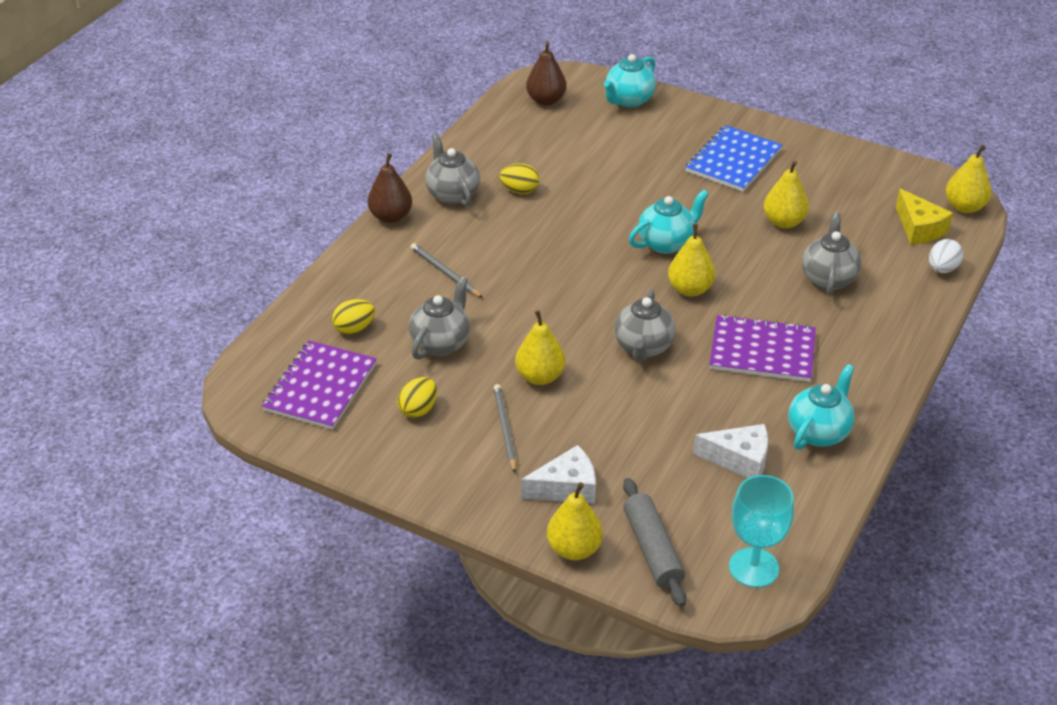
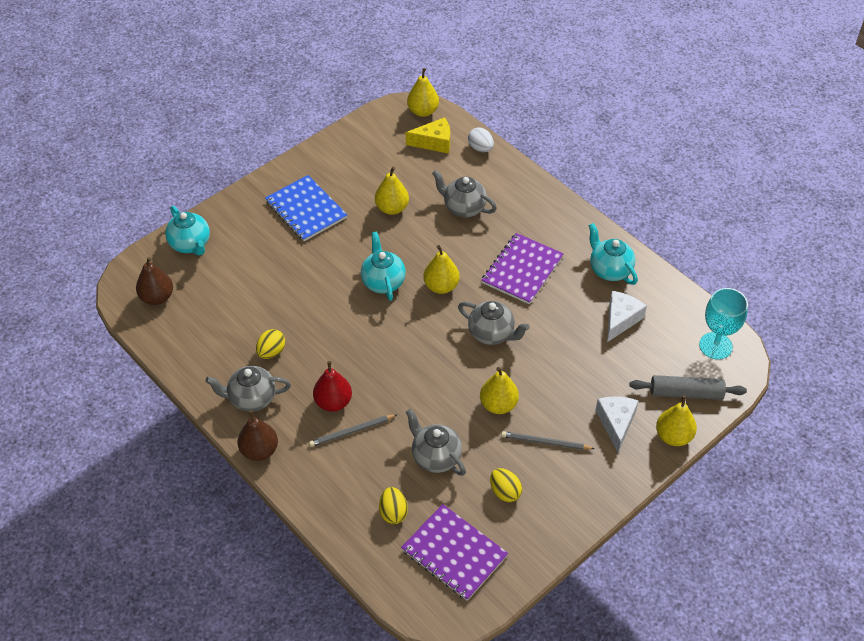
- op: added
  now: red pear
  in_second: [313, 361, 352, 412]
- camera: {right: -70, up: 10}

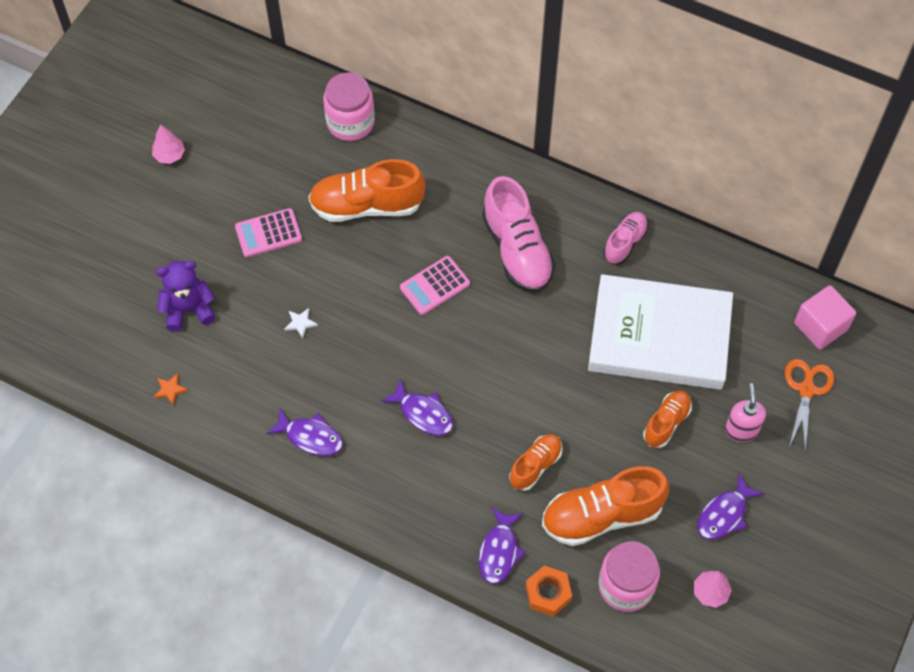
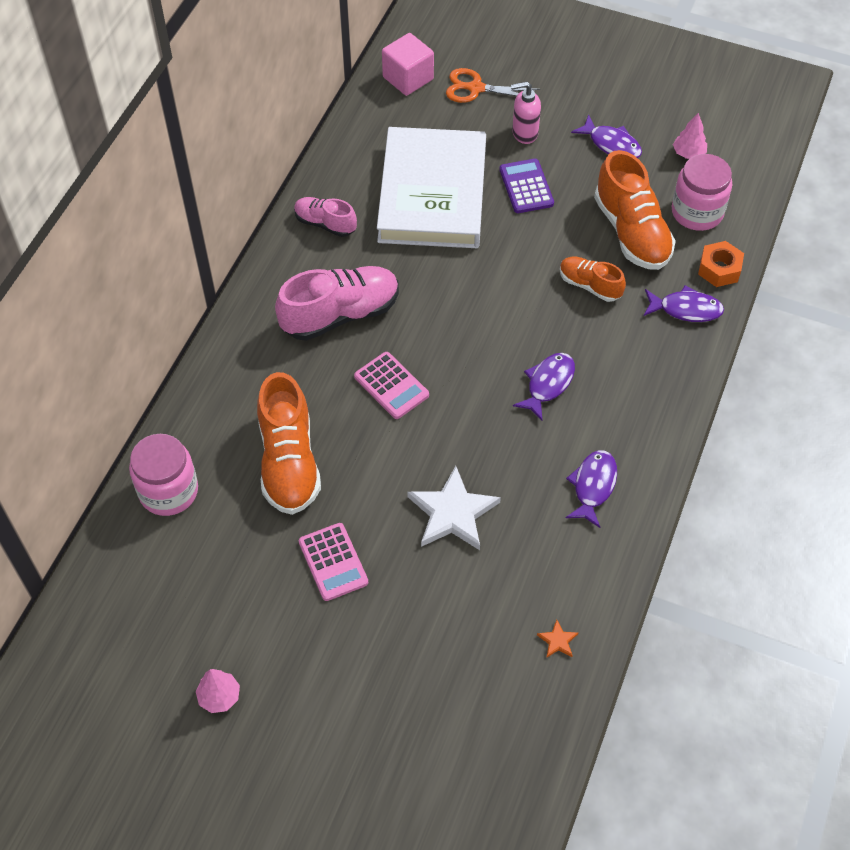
- op: removed
  was: purple teddy bear
  in_first: [156, 261, 216, 332]
- op: resized
  was: white star
  in_first: [284, 308, 318, 339]
  in_second: [407, 466, 501, 550]
  ratio: 2.37
- op: replaced
  was: orange shoe
  now: purple calculator
  in_first: [643, 390, 692, 448]
  in_second: [499, 159, 554, 213]
- camera: {right: -95, up: -5}

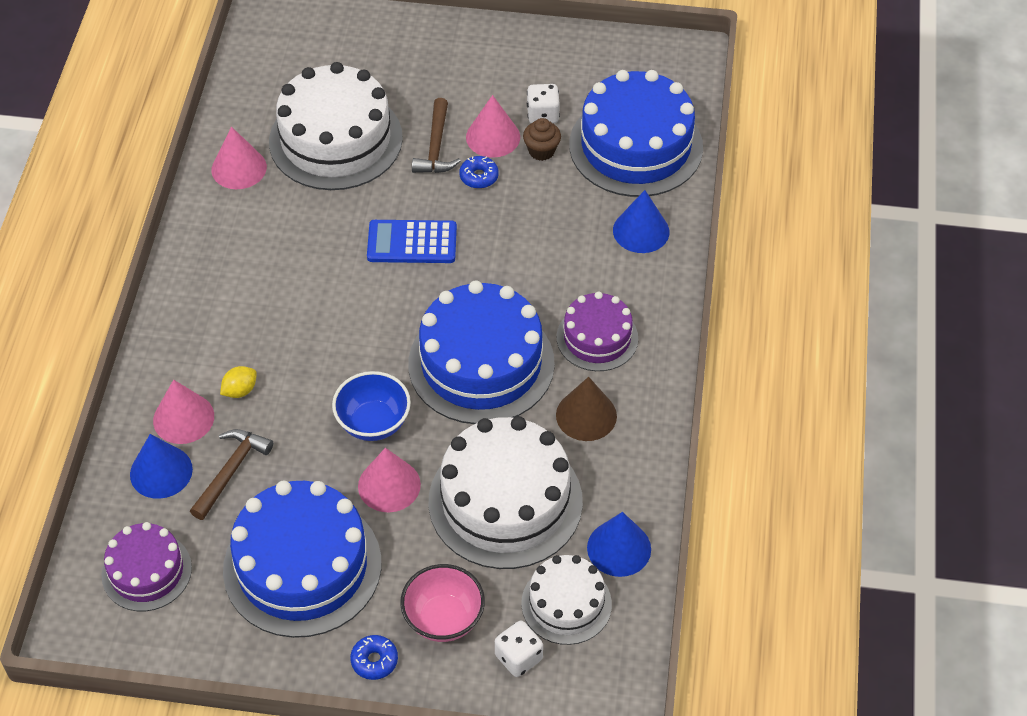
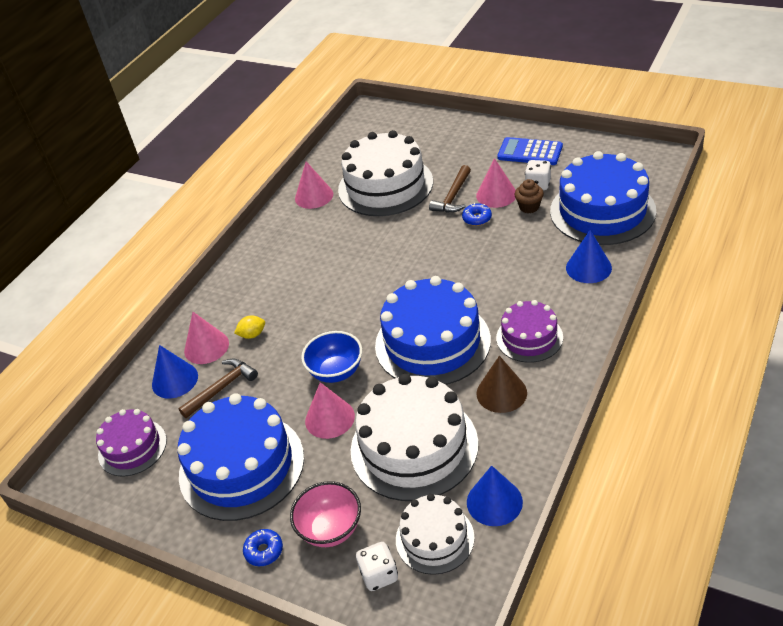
- op: moved
  was: blue calculator
  in_first: [367, 220, 457, 263]
  in_second: [497, 137, 563, 165]
- camera: {right: 25, up: -10}

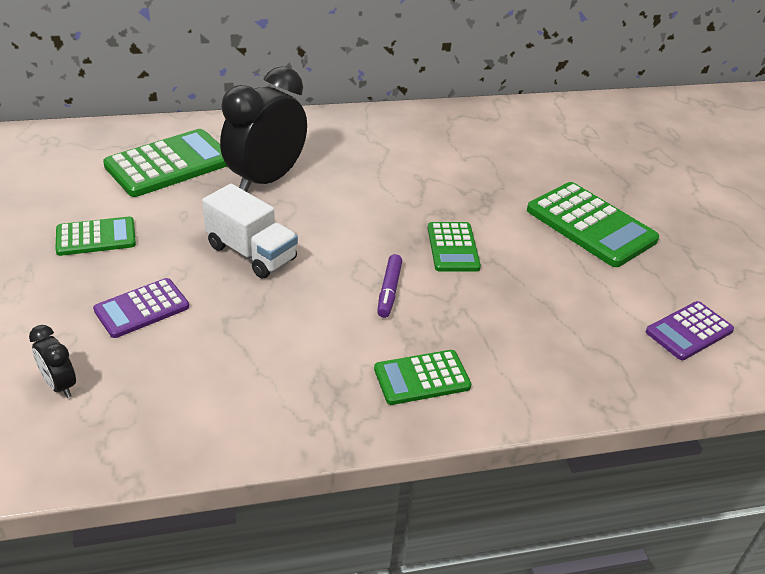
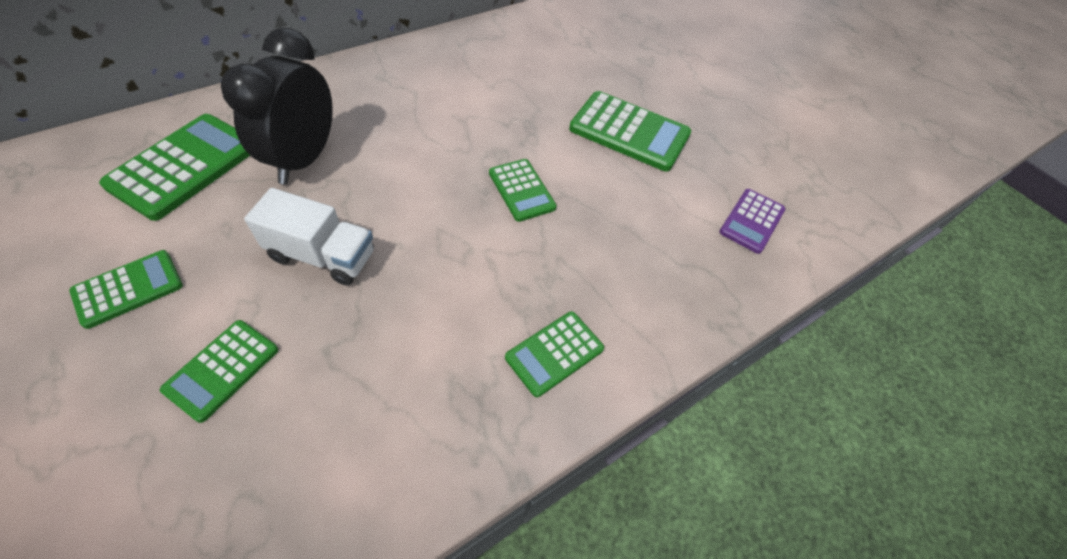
- op: removed
  was: purple marker
  in_first: [377, 254, 402, 318]
- op: recoloured
  was: purple calculator
  now: green calculator
  in_first: [93, 278, 189, 338]
  in_second: [160, 320, 278, 423]
- op: removed
  was: black clock
  in_first: [29, 325, 76, 398]
- camera: {right: -25, up: 15}

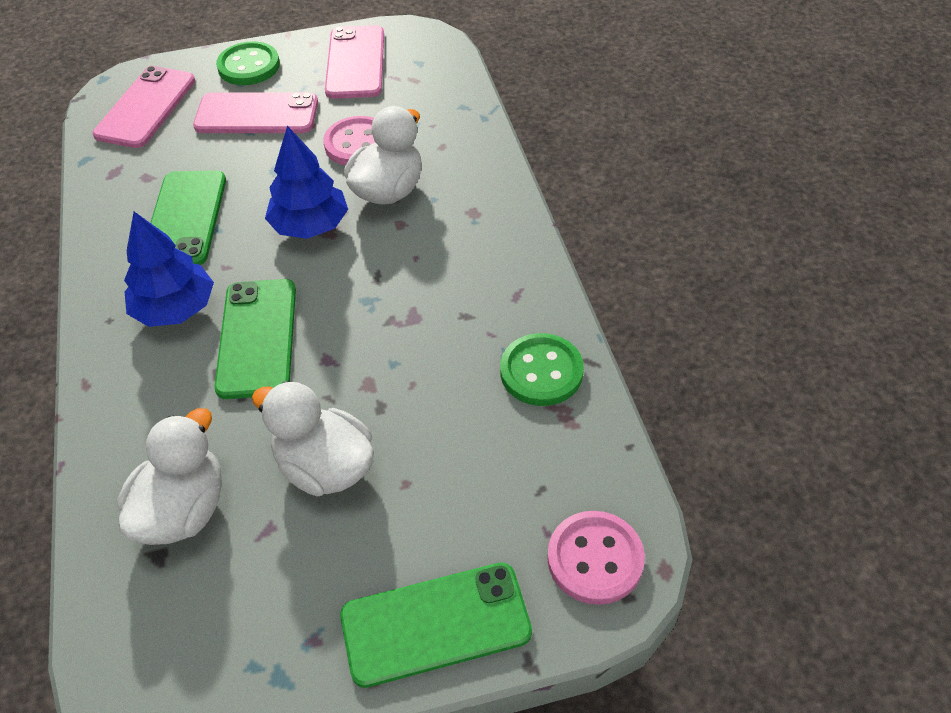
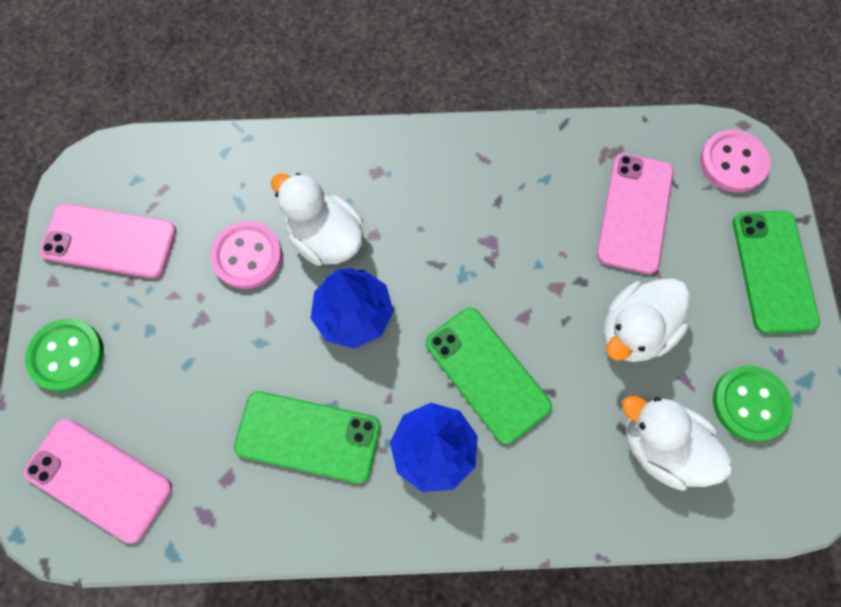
- op: moved
  was: pink phone
  in_first: [193, 92, 318, 133]
  in_second: [597, 153, 673, 274]
- op: turned
  was: green phone
  in_first: [214, 279, 296, 399]
  in_second: [426, 308, 552, 444]
  clockwise: 45
- op: moved
  was: green button
  in_first: [500, 333, 584, 406]
  in_second: [713, 366, 793, 442]
- camera: {right: -80, up: 20}

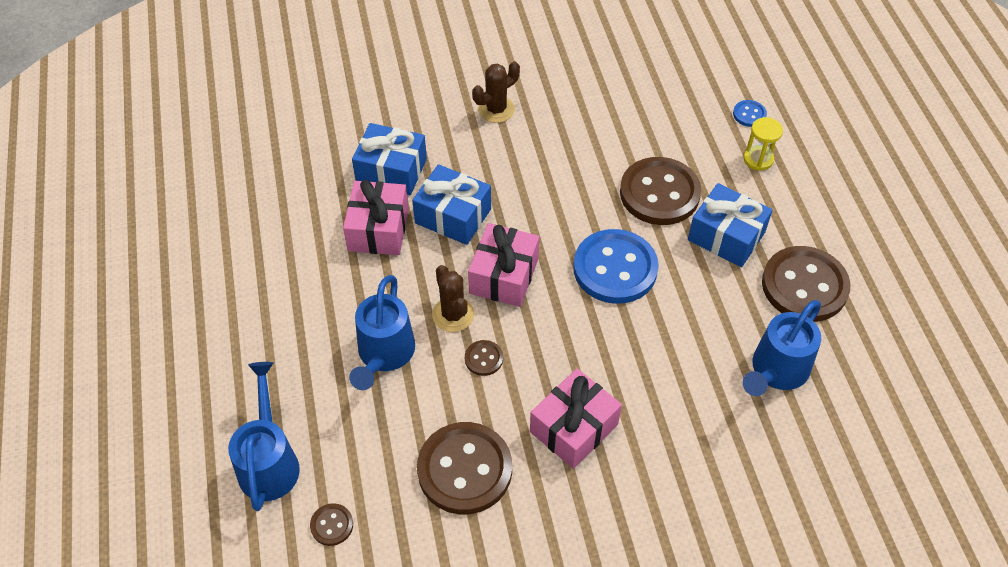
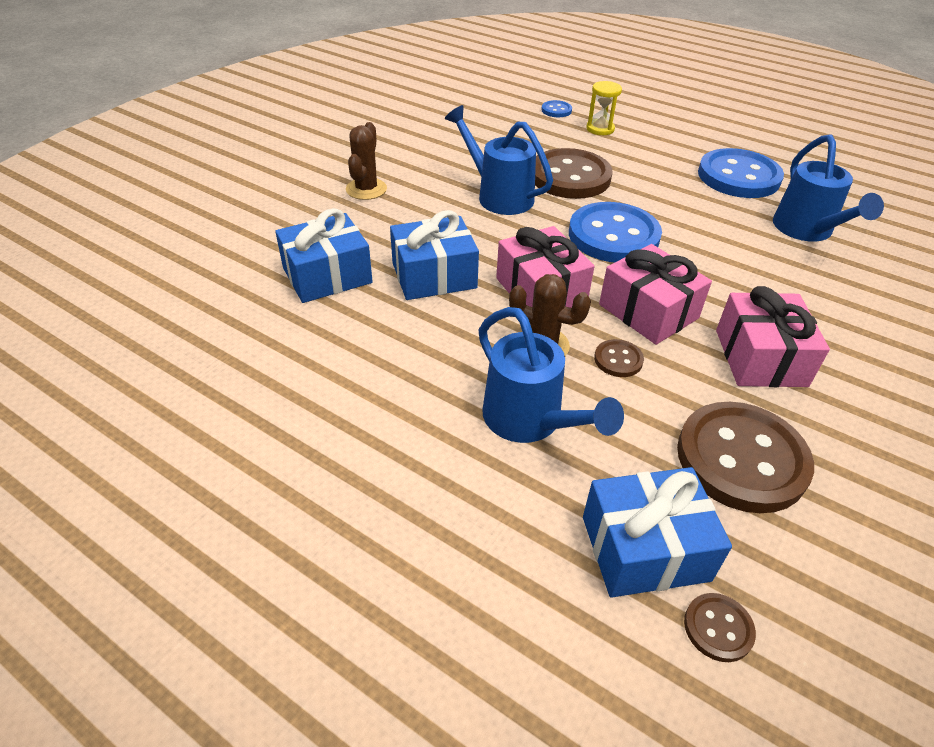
- op: moved
  was: pink gift
  in_first: [343, 180, 409, 255]
  in_second: [599, 244, 712, 345]
- op: moved
  was: blue gift
  in_first: [688, 183, 773, 267]
  in_second: [583, 467, 732, 598]
- op: recoloured
  was: brown button
  now: blue button
  in_first: [762, 246, 851, 322]
  in_second: [698, 148, 784, 198]
- op: moved
  was: blue watering can
  in_first: [228, 362, 300, 511]
  in_second: [445, 105, 553, 215]
- camera: {right: -45, up: -10}

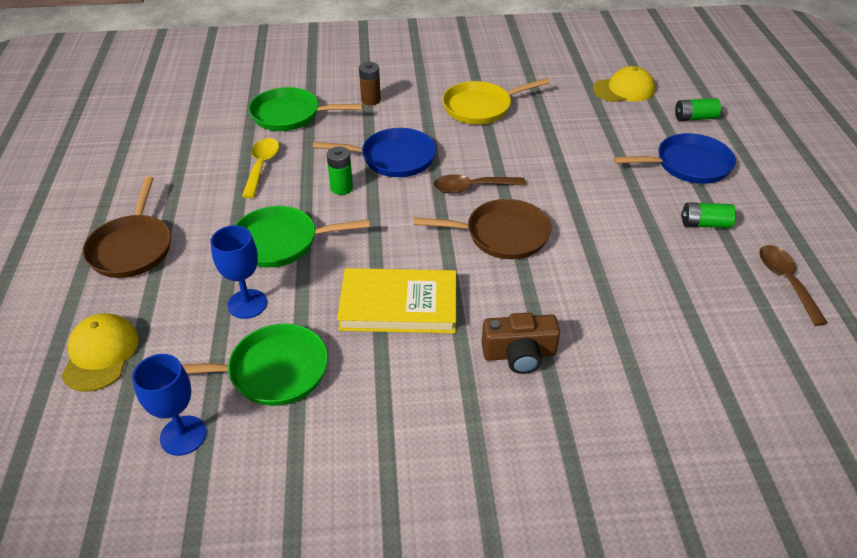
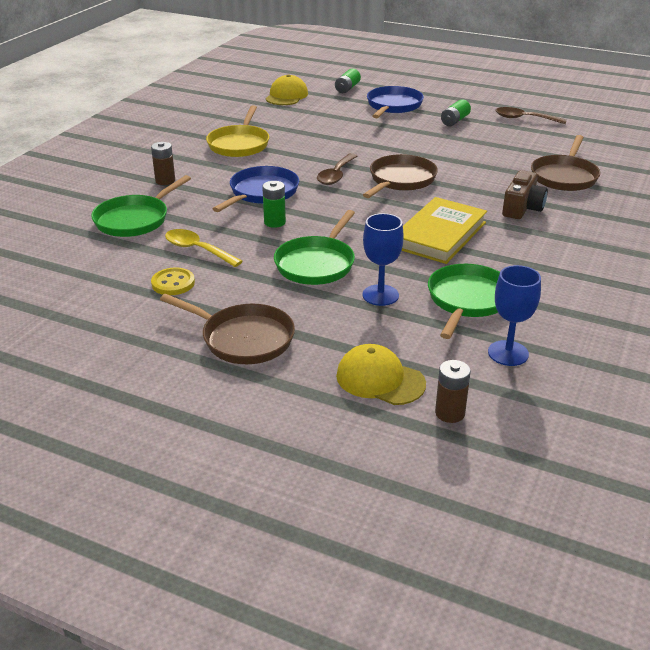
- op: added
  now: brown pan
  in_second: [531, 135, 601, 191]
- op: added
  now: yellow button
  in_second: [151, 267, 195, 295]
- op: added
  now: brown battery
  in_second: [435, 360, 471, 423]
- camera: {right: -60, up: -10}

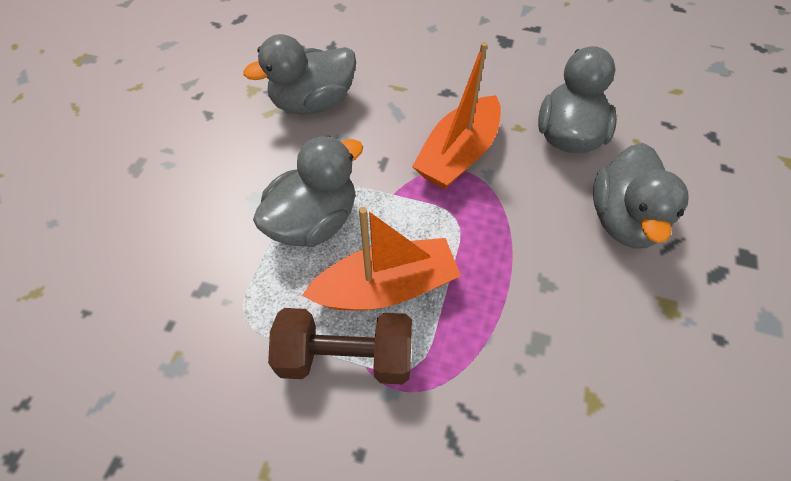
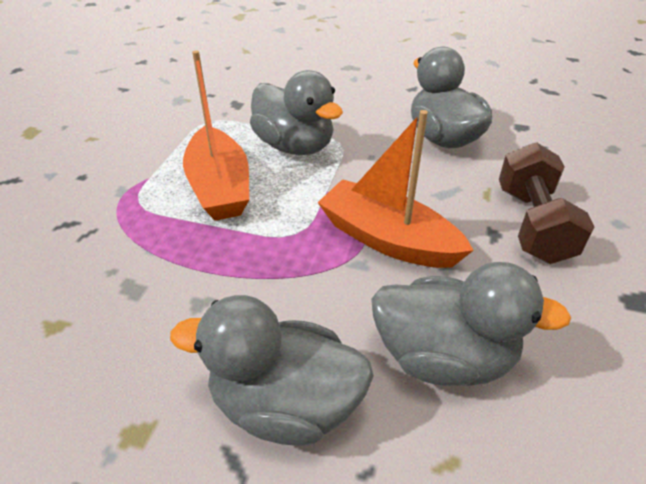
- op: moved
  was: brown dumbbell
  in_first: [268, 308, 412, 384]
  in_second: [499, 142, 595, 264]
- camera: {right: 90, up: -15}

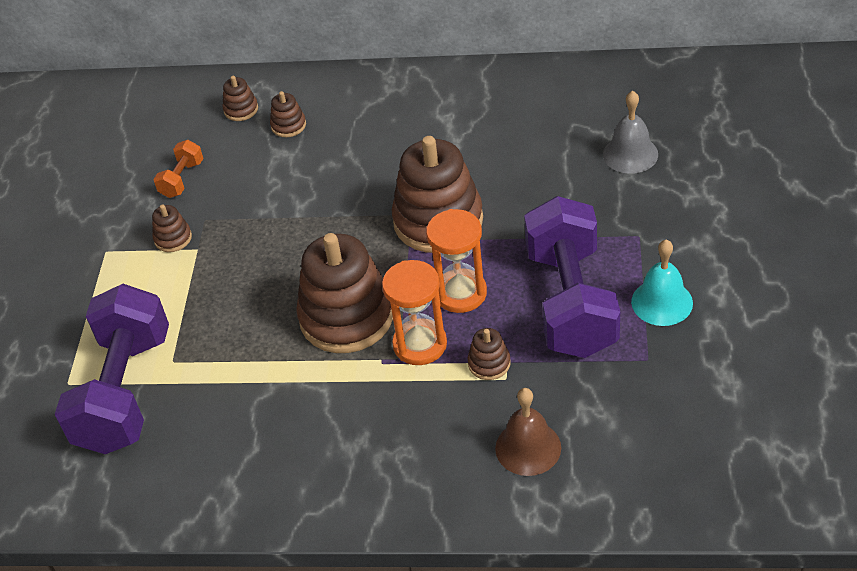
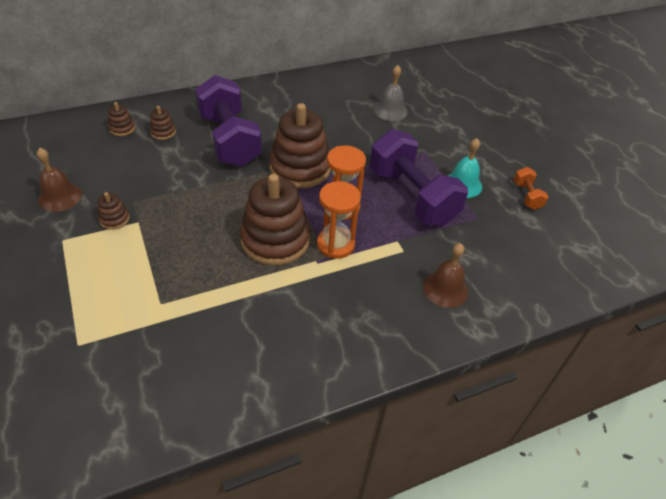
- op: moved
  was: orange dumbbell
  in_first: [153, 140, 204, 198]
  in_second: [514, 167, 548, 210]
- op: moved
  was: purple dumbbell
  in_first: [55, 284, 169, 454]
  in_second: [195, 75, 262, 167]
- op: removed
  was: brown stacking toy
  in_first: [468, 328, 511, 380]
- op: added
  now: brown bell
  in_second: [37, 148, 82, 212]
- camera: {right: -35, up: 0}

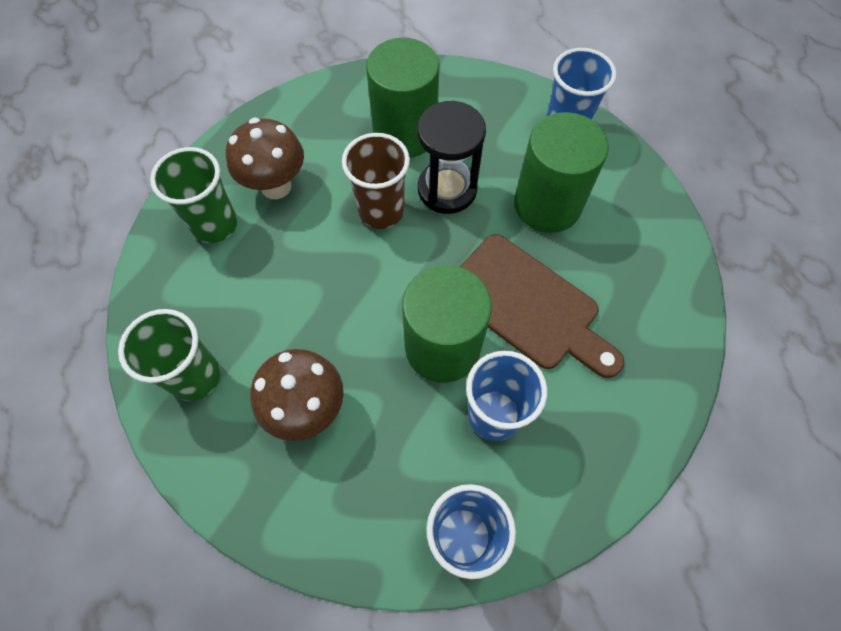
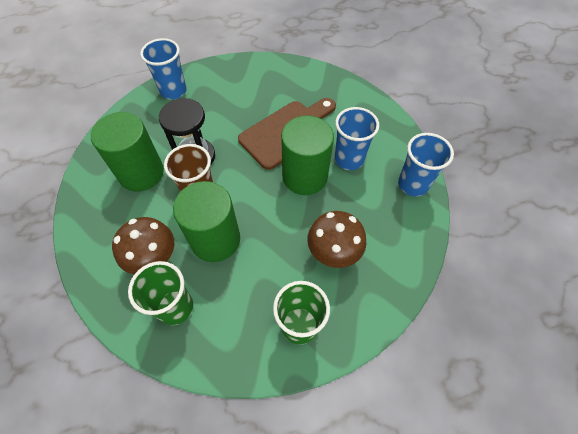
- op: moved
  was: green cylinder
  in_first: [514, 112, 609, 233]
  in_second: [173, 181, 240, 262]
- camera: {right: -80, up: -5}

